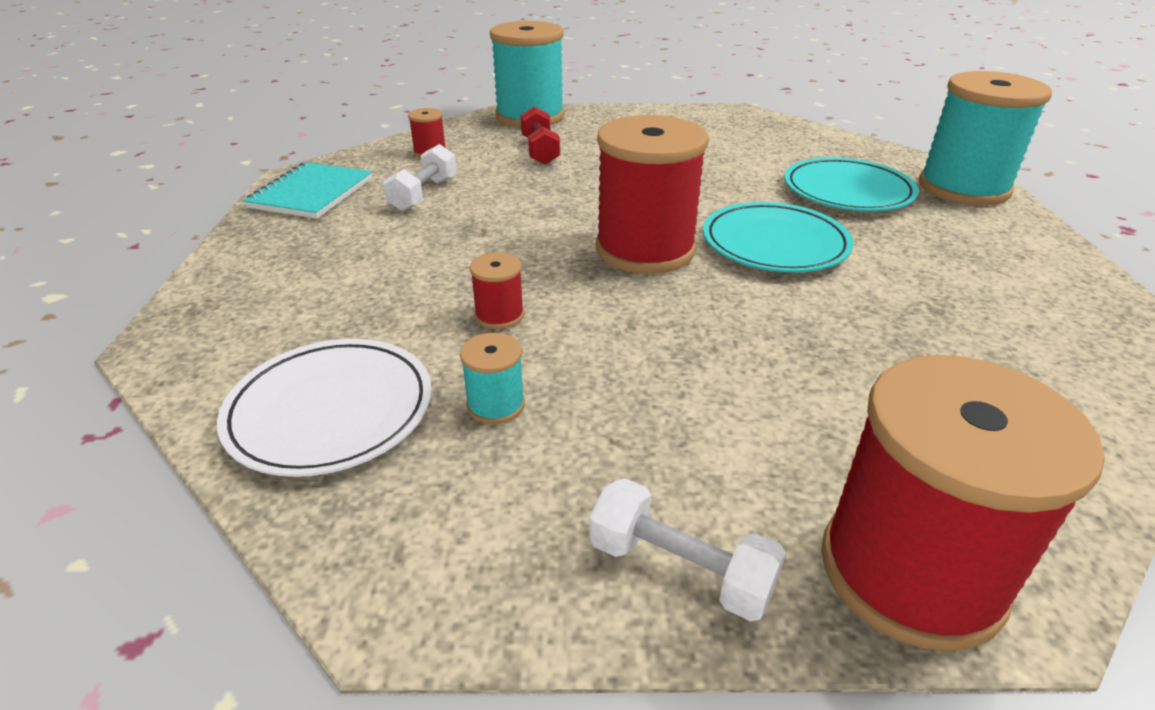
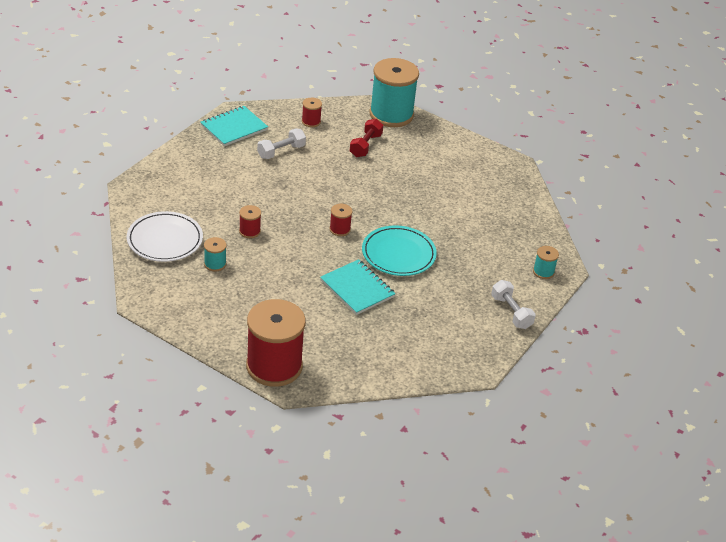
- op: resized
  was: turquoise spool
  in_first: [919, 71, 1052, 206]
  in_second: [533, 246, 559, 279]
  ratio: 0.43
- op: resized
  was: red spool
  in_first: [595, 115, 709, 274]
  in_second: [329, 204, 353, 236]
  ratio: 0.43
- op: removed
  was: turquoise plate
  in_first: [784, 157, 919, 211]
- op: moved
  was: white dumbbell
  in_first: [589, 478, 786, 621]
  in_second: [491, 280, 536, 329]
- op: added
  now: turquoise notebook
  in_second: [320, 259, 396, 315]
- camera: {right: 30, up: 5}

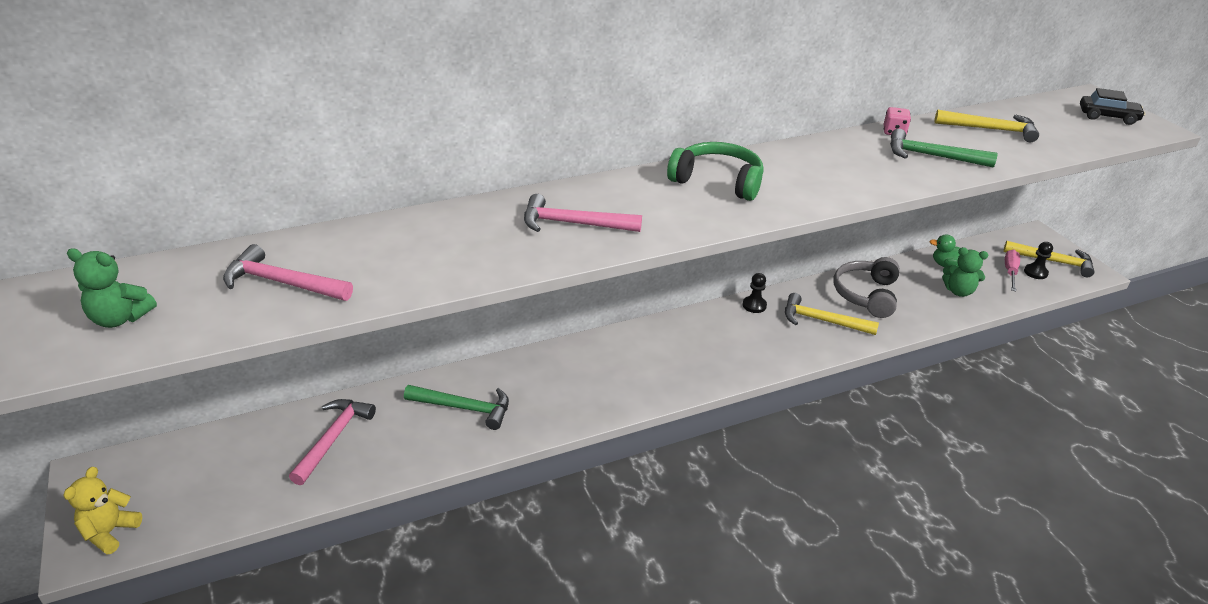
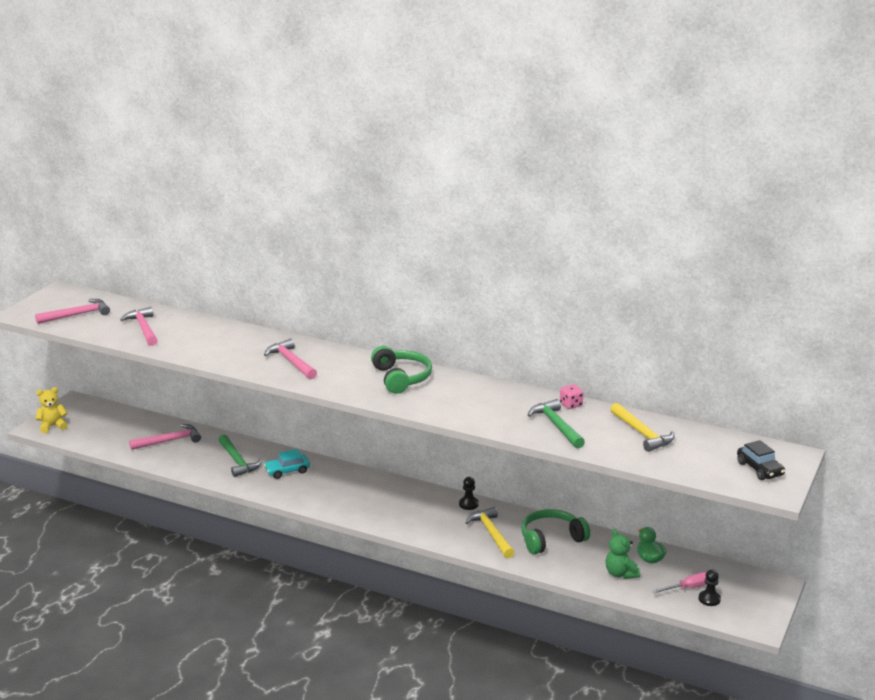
- op: removed
  was: yellow hammer
  in_first: [1003, 241, 1094, 277]
- op: replaced
  was: green teddy bear
  now: pink hammer
  in_first: [67, 248, 157, 328]
  in_second: [35, 299, 110, 324]
- op: recoloured
  was: grey headphones
  now: green headphones
  in_first: [833, 257, 900, 318]
  in_second: [521, 509, 590, 554]
- op: added
  now: turquoise car
  in_second: [264, 449, 310, 479]
- camera: {right: 50, up: -10}

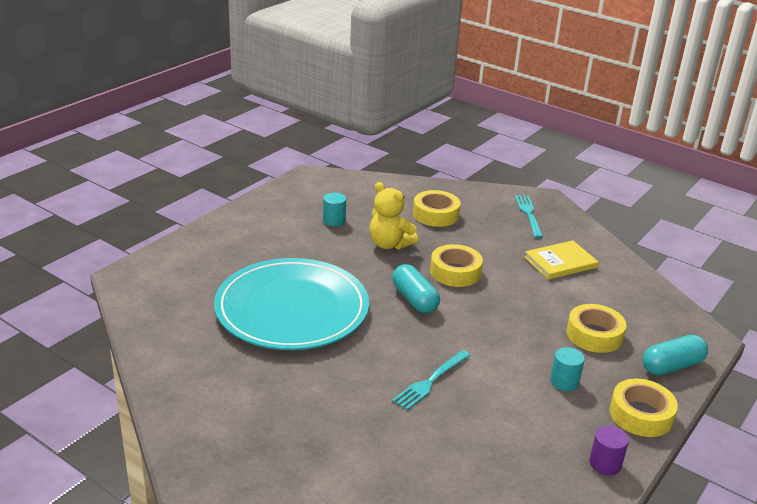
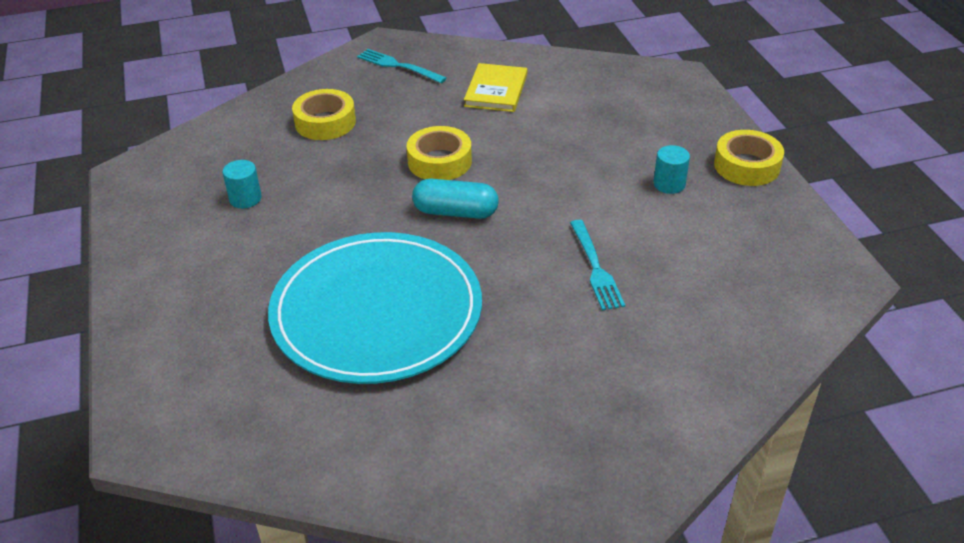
- op: removed
  was: yellow teddy bear
  in_first: [369, 182, 418, 250]
- op: removed
  was: yellow tape
  in_first: [567, 304, 627, 353]
- op: removed
  was: turquoise capsule
  in_first: [643, 335, 708, 375]
- op: removed
  was: purple cylinder
  in_first: [589, 426, 629, 475]
- camera: {right: -50, up: 10}

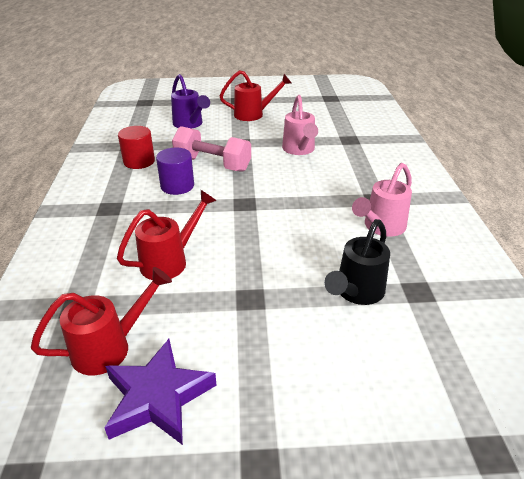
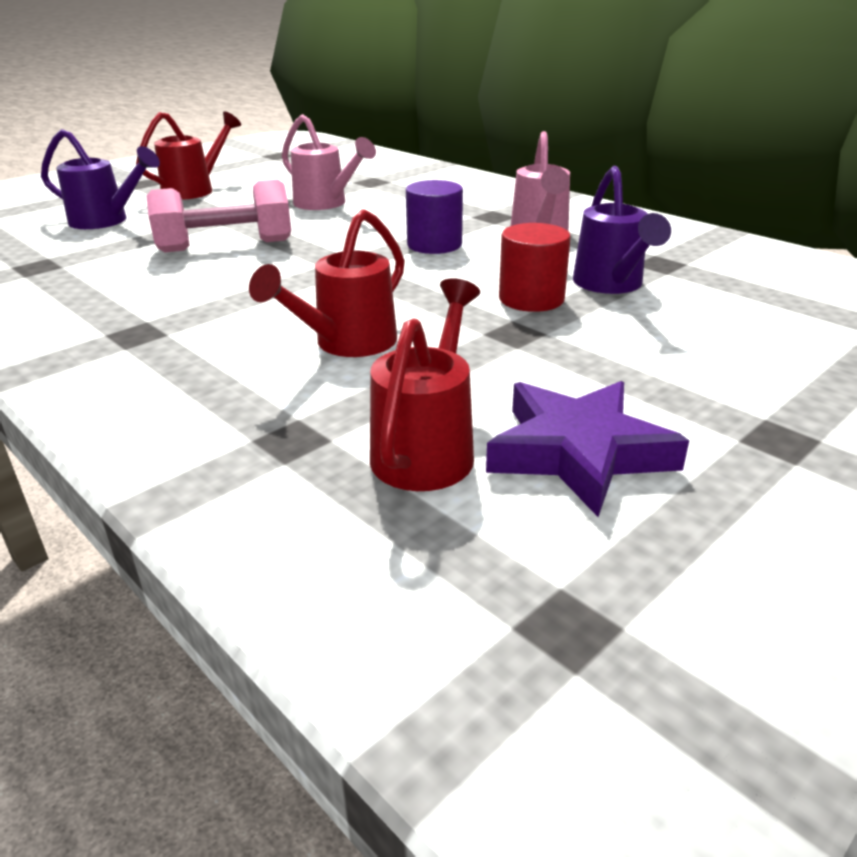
- op: moved
  was: red cylinder
  in_first: [118, 126, 155, 169]
  in_second: [499, 223, 571, 312]
- op: moved
  was: purple cylinder
  in_first: [156, 148, 194, 195]
  in_second: [406, 180, 463, 254]
- op: turned
  was: red watering can
  in_first: [117, 190, 217, 280]
  in_second: [249, 209, 405, 357]
  clockwise: -150
- op: recoloured
  was: black watering can
  now: purple watering can
  in_first: [324, 219, 390, 305]
  in_second: [573, 166, 671, 294]
- camera: {right: -40, up: -5}

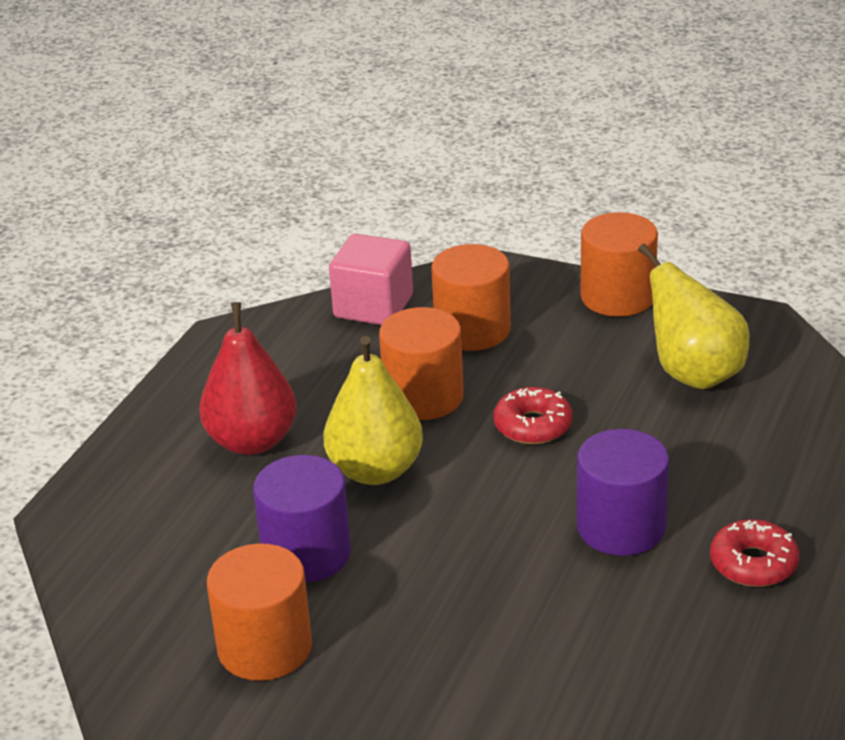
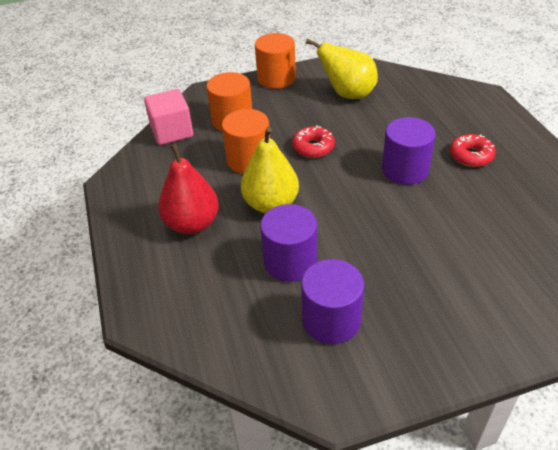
- op: recoloured
  was: orange cylinder
  now: purple cylinder
  in_first: [207, 543, 312, 681]
  in_second: [301, 259, 364, 344]
- camera: {right: -40, up: 10}

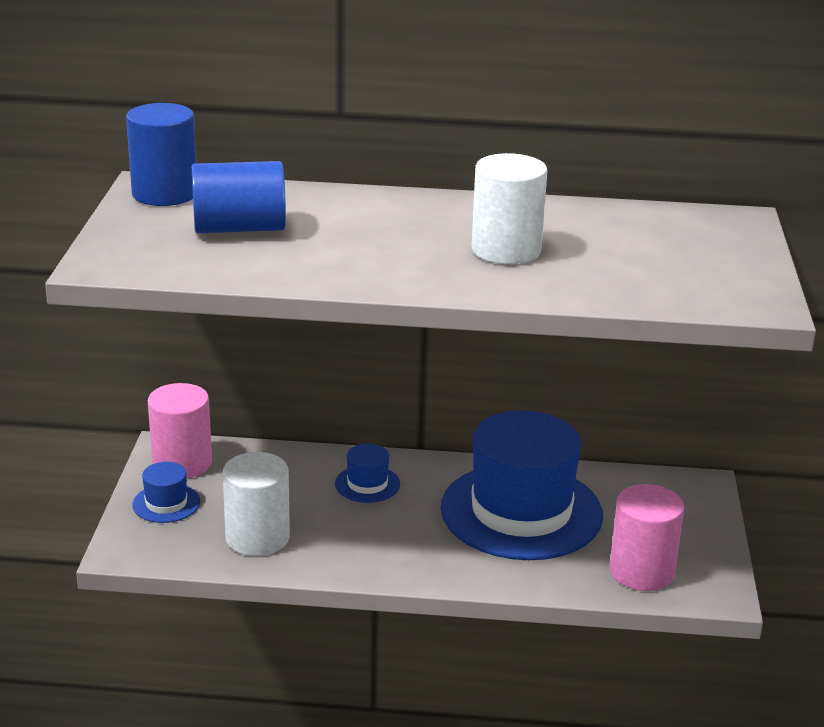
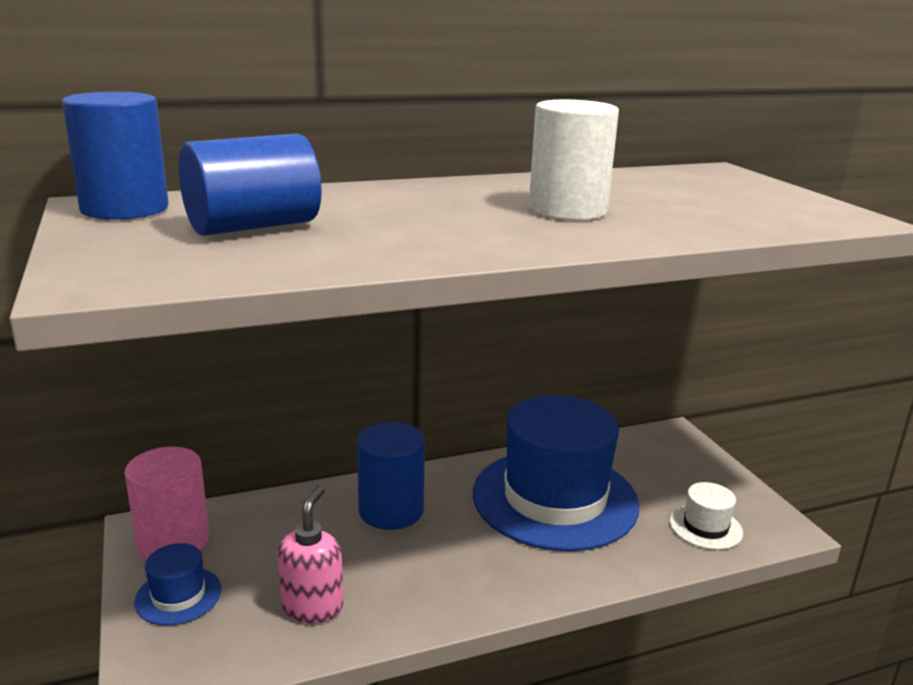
- op: replaced
  was: blue hat
  now: blue cylinder
  in_first: [335, 443, 400, 503]
  in_second: [357, 422, 425, 530]
- op: replaced
  was: white cylinder
  now: pink soap dispenser
  in_first: [223, 452, 290, 556]
  in_second: [278, 486, 343, 623]
- op: replaced
  was: pink cylinder
  now: white hat
  in_first: [609, 484, 684, 591]
  in_second: [669, 482, 743, 550]
- camera: {right: -25, up: -5}

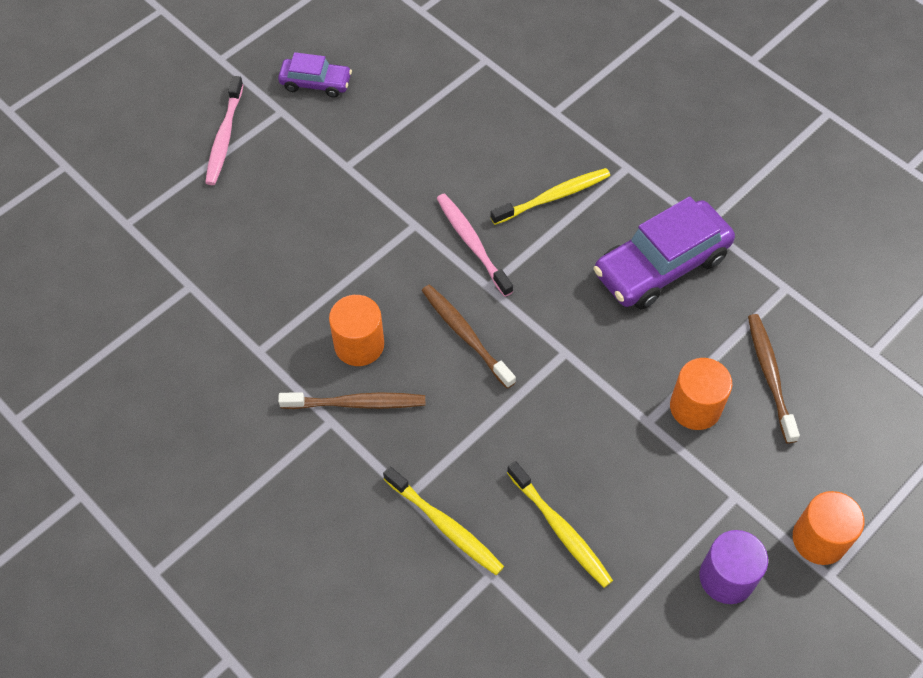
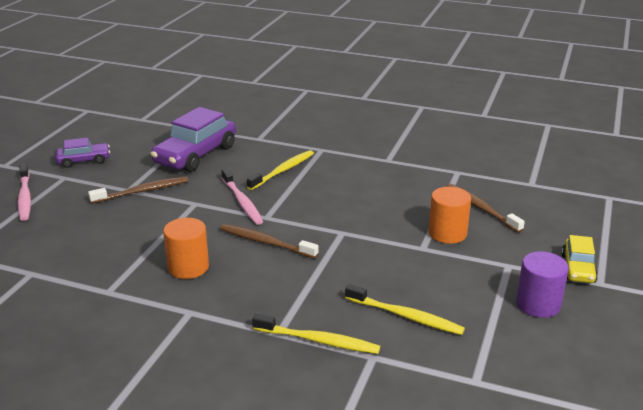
- op: turned
  was: pink toothbrush
  in_first: [436, 193, 513, 297]
  in_second: [221, 168, 263, 225]
  clockwise: -150
- op: moved
  was: purple car
  in_first: [594, 196, 735, 310]
  in_second: [150, 107, 236, 172]
- op: moved
  was: brown toothbrush
  in_first: [278, 392, 425, 409]
  in_second: [88, 176, 189, 204]
- op: replaced
  was: orange cylinder
  now: yellow car
  in_first: [793, 491, 865, 565]
  in_second: [561, 235, 598, 283]
- camera: {right: -25, up: -30}

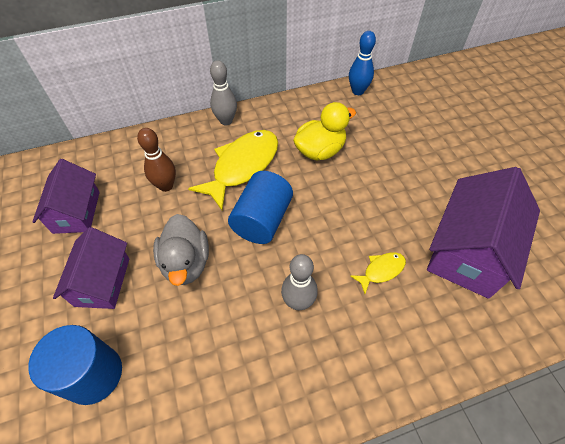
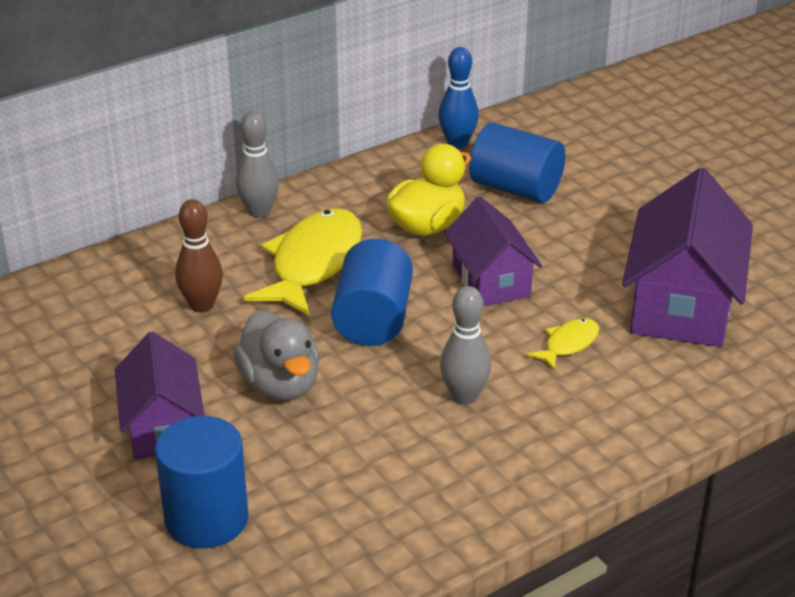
- op: moved
  was: purple house
  in_first: [32, 159, 100, 234]
  in_second: [445, 196, 542, 306]
- op: added
  now: blue cylinder
  in_second: [469, 123, 565, 203]
- camera: {right: -15, up: -20}

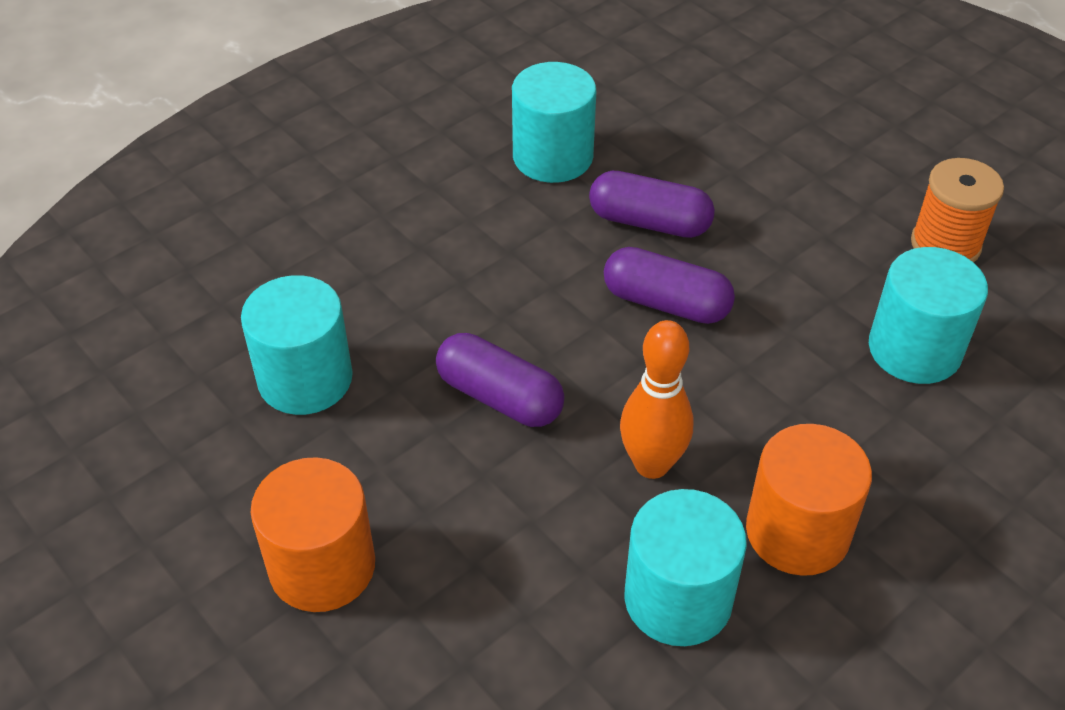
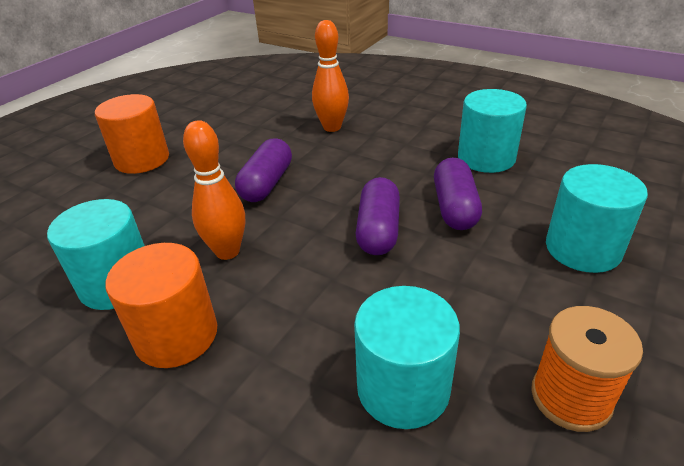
- op: moved
  was: turquoise cylinder
  in_first: [241, 275, 353, 415]
  in_second: [546, 164, 648, 273]
- op: added
  now: orange bowling pin
  in_second: [312, 20, 349, 132]
- camera: {right: 75, up: -10}

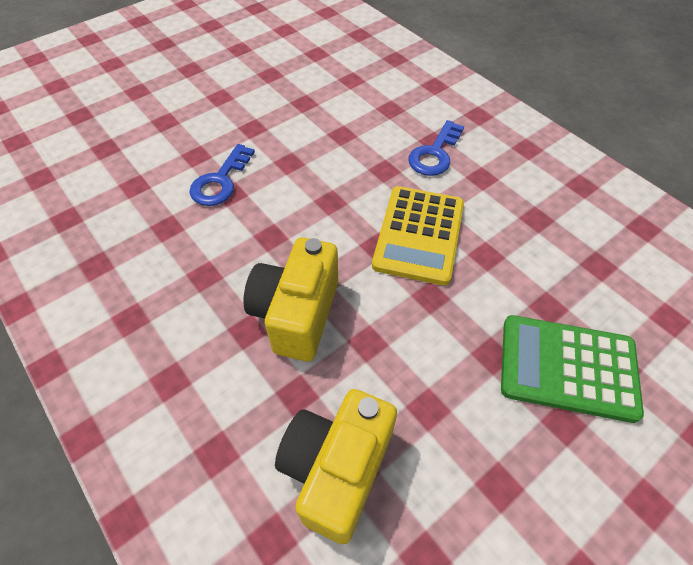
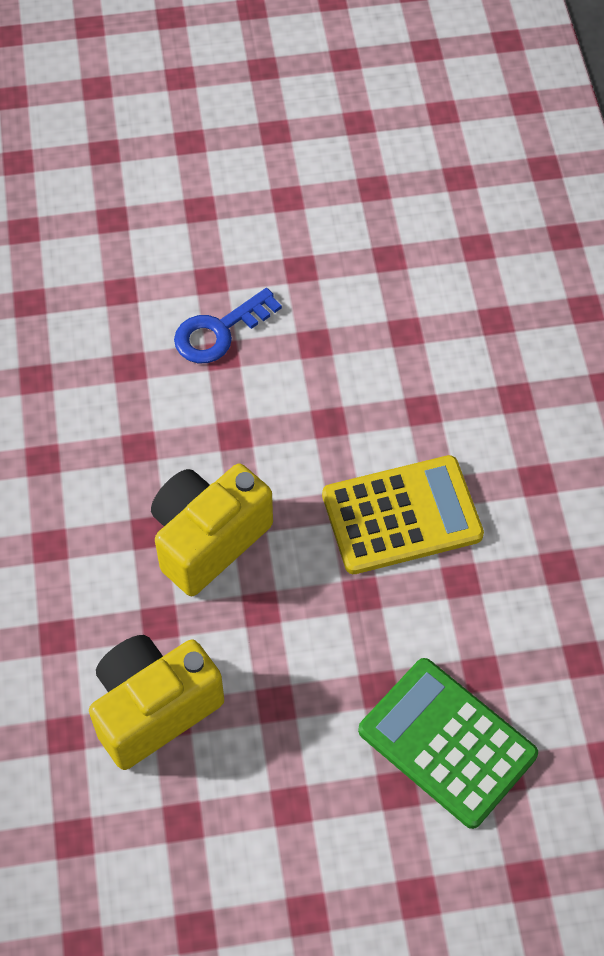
- op: removed
  was: blue key
  in_first: [408, 120, 464, 176]
- op: turned
  was: yellow calculator
  in_first: [372, 186, 464, 286]
  in_second: [322, 455, 484, 574]
  clockwise: -150
- camera: {right: 30, up: 5}

